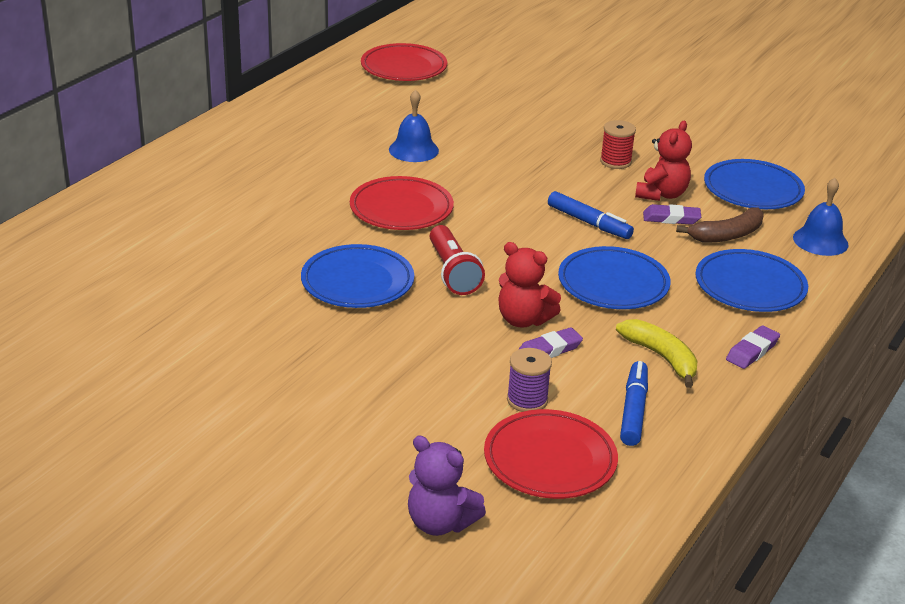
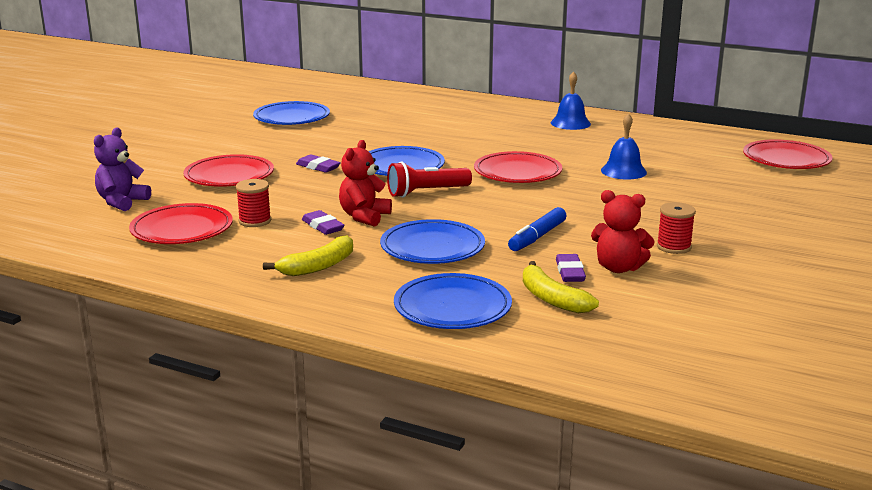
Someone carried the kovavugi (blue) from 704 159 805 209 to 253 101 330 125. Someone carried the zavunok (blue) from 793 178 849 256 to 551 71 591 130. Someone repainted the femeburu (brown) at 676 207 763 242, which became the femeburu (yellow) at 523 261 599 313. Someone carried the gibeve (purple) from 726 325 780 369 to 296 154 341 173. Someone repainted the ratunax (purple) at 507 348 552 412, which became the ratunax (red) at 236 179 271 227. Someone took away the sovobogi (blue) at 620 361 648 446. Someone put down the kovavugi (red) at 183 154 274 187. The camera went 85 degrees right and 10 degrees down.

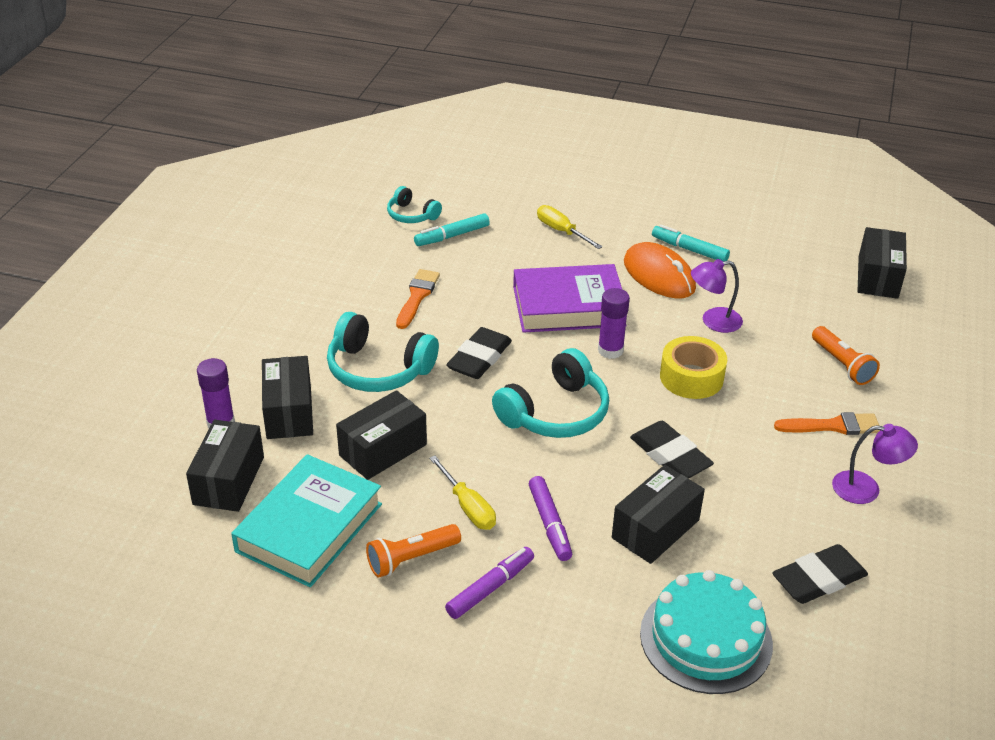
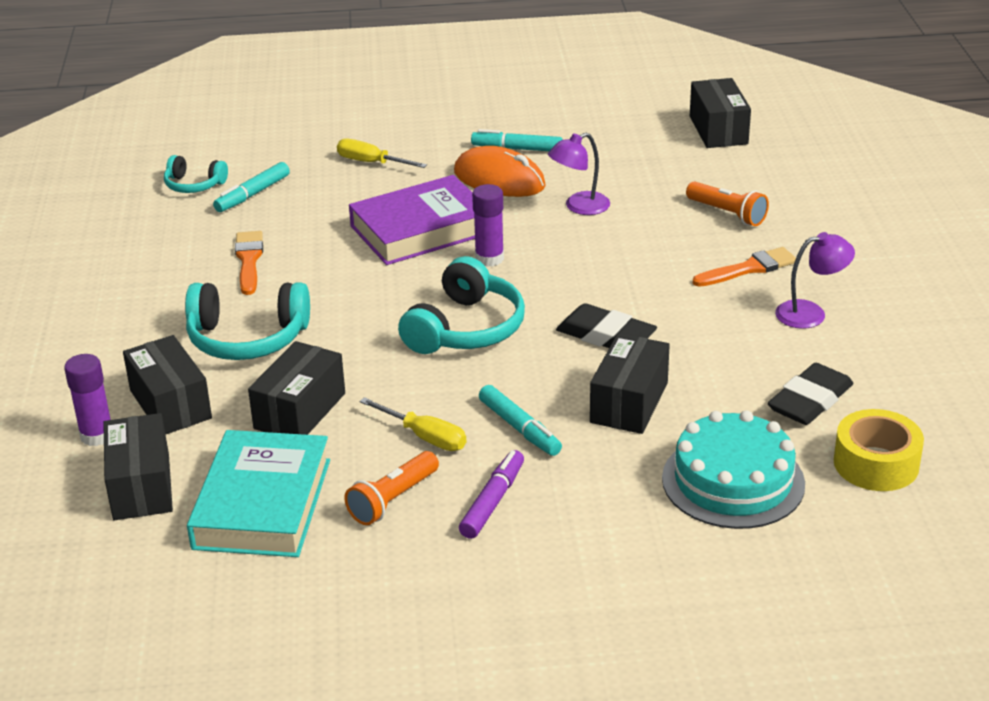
Someone took away the gibeve (black) at 446 327 512 379. Someone carried the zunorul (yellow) from 660 336 727 399 to 834 409 924 491. Someone repainted the sovobogi (purple) at 529 476 572 561, which became the sovobogi (turquoise) at 479 385 562 456. The camera went 20 degrees left and 5 degrees down.

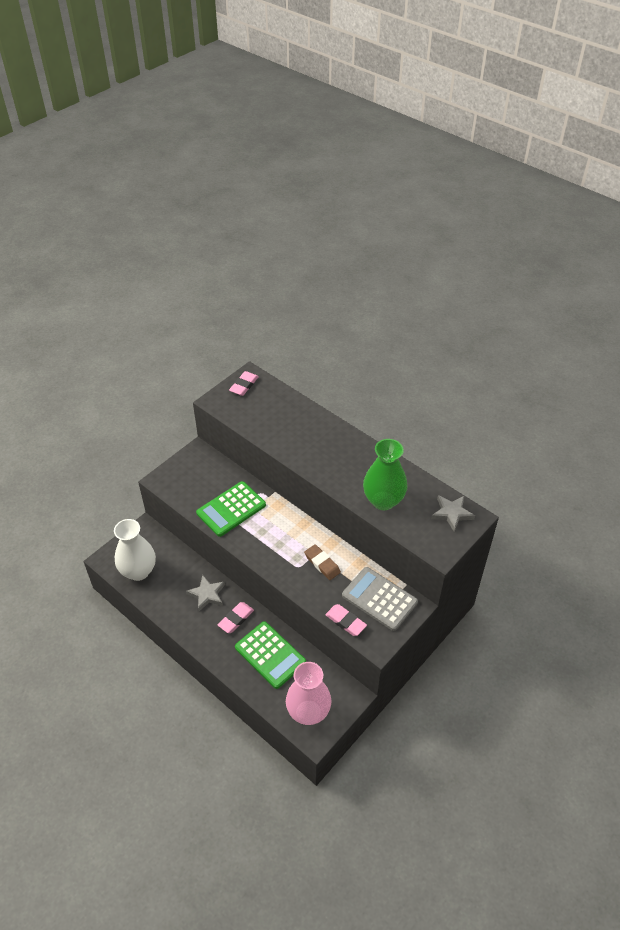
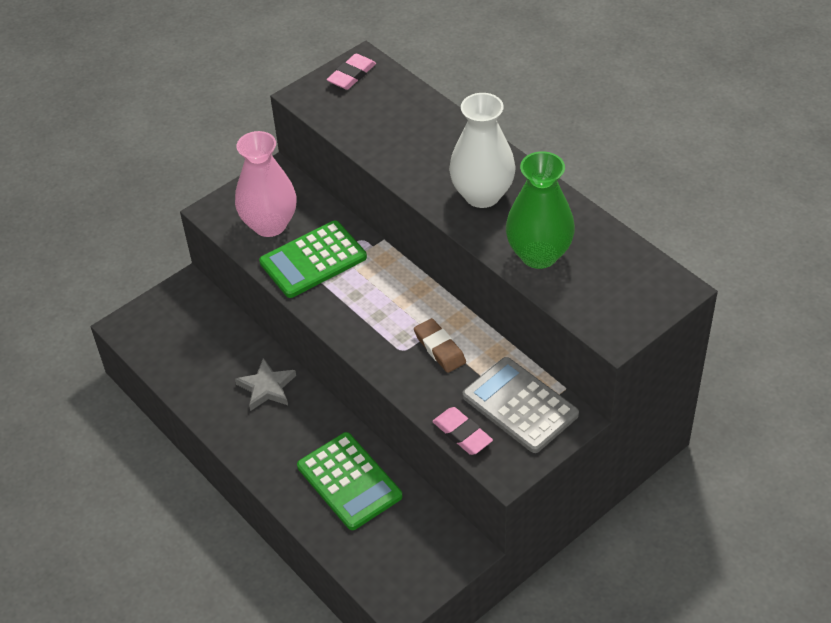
Someone took away the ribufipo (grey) at 431 495 475 532. Someone carried the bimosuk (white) from 114 519 156 581 to 449 93 516 208. Someone took away the gibeve (pink) at 218 602 254 633. Someone carried the bimosuk (pink) from 286 662 331 725 to 235 131 297 237. The camera went 10 degrees right and 0 degrees up.

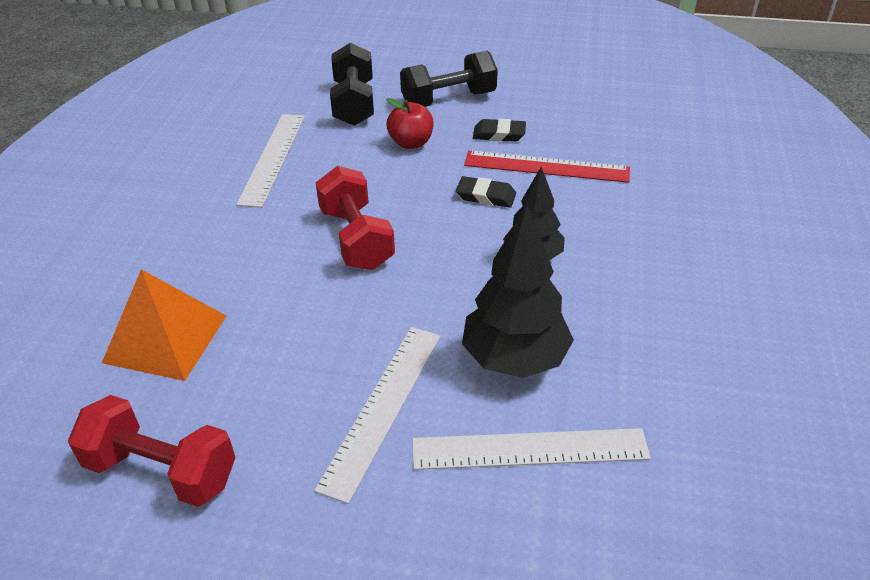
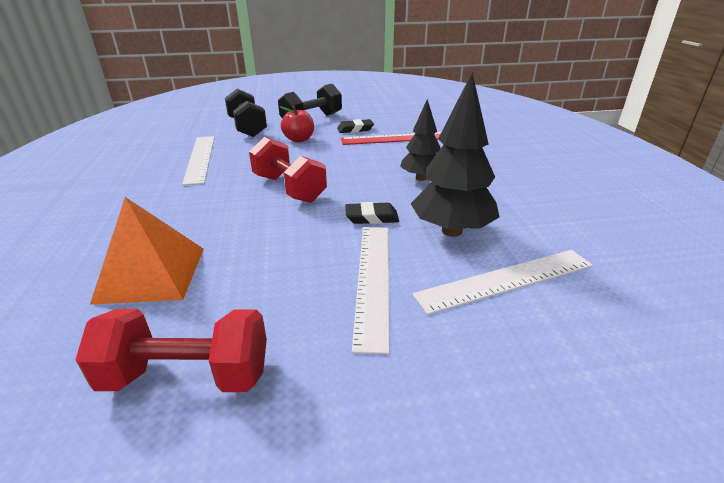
Someone carried the gibeve (black) from 456 176 516 208 to 345 202 399 224. The camera went 20 degrees left and 10 degrees down.

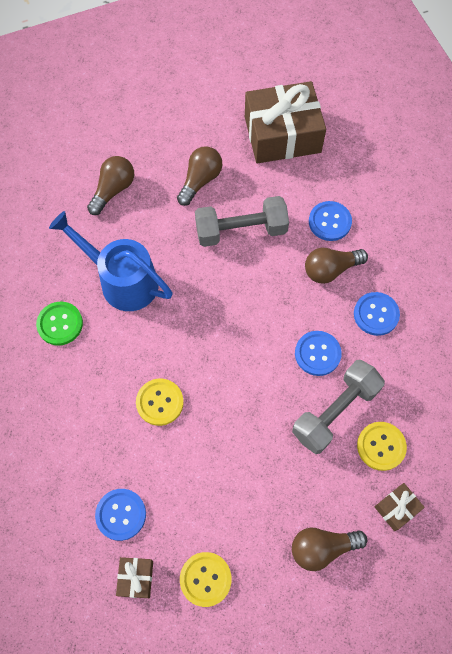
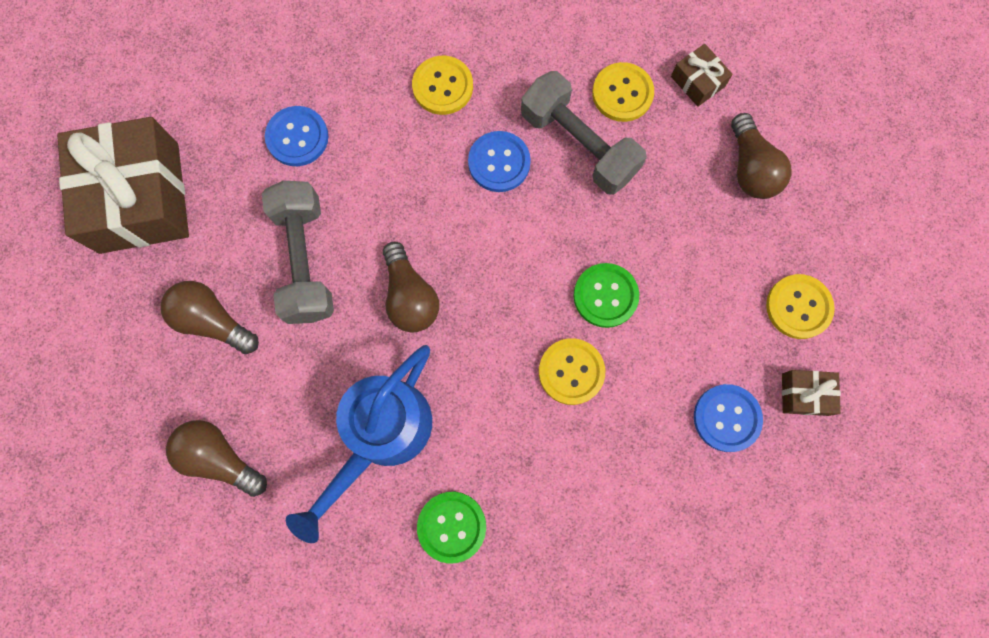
Someone carried the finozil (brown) from 305 248 368 284 to 383 242 439 333. Someone repainted the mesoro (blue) at 354 292 400 336, which became the mesoro (yellow) at 412 56 473 115. Someone put down the mesoro (green) at 574 263 639 328. The camera went 90 degrees left and 10 degrees up.

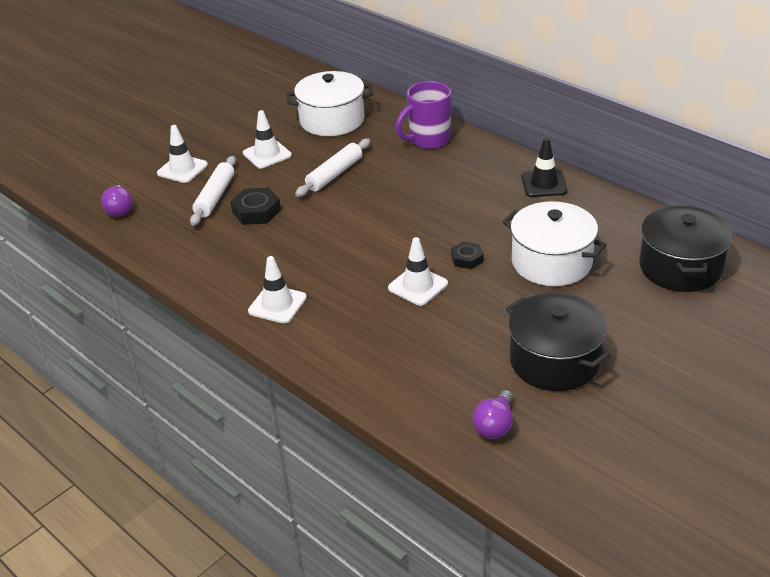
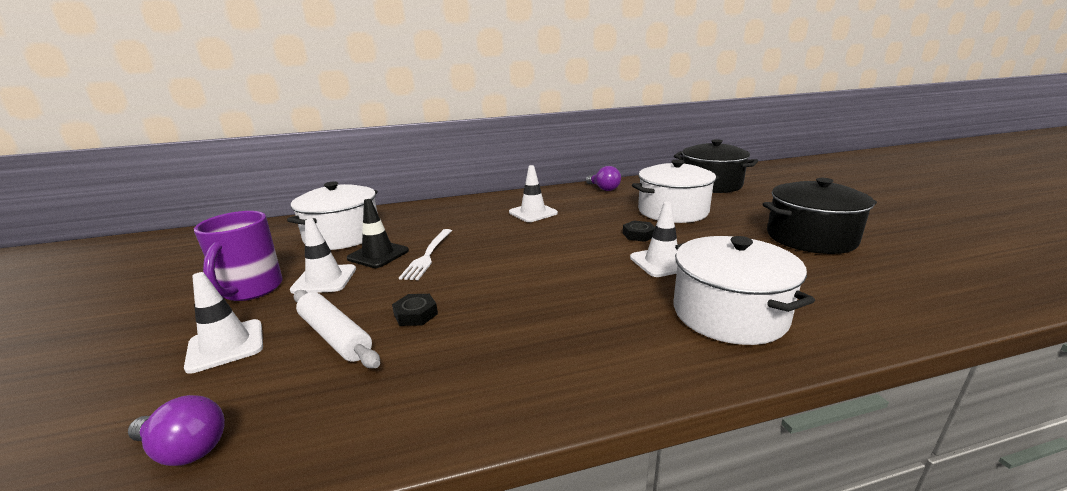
Someone carried the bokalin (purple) from 396 81 451 149 to 194 211 283 301. Someone carried the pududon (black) from 521 138 568 197 to 347 199 409 268. Someone swapped the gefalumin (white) at 295 139 370 197 for the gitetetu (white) at 399 229 452 280. Someone scaled the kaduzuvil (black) at 230 187 281 225 by 0.64. Someone carried the pududon (white) from 248 256 307 324 to 509 165 558 222. Someone carried the finozil (purple) from 472 390 513 439 to 586 166 621 191. Someone put down the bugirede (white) at 674 236 815 345. The camera went 60 degrees left and 15 degrees down.

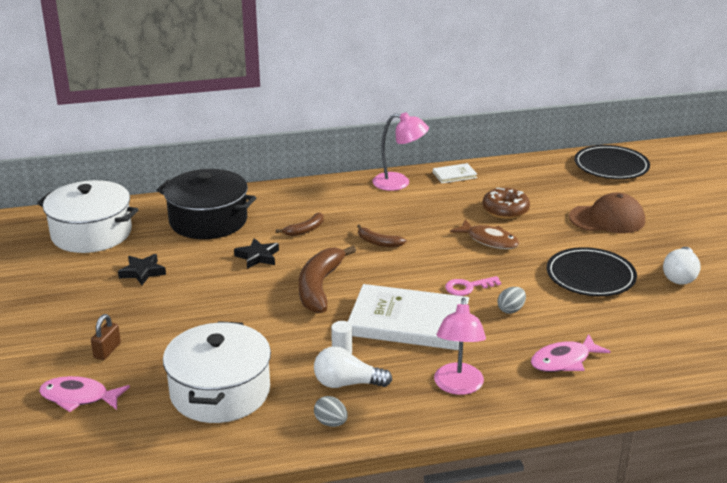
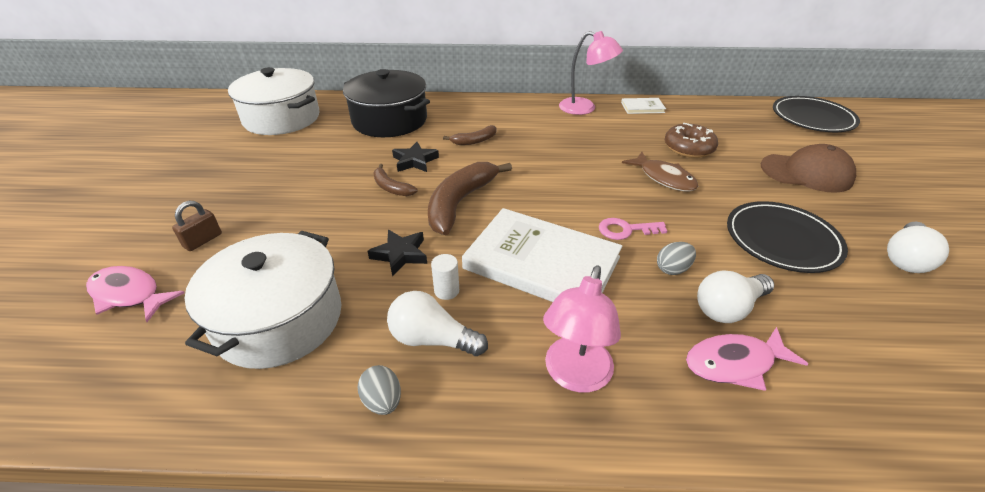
Someone carried the femeburu (brown) from 357 224 407 247 to 373 164 418 196. Someone carried the ribufipo (black) from 118 254 166 285 to 367 230 427 276. Someone put down the finozil (white) at 697 270 774 323. The camera went 15 degrees right and 10 degrees up.

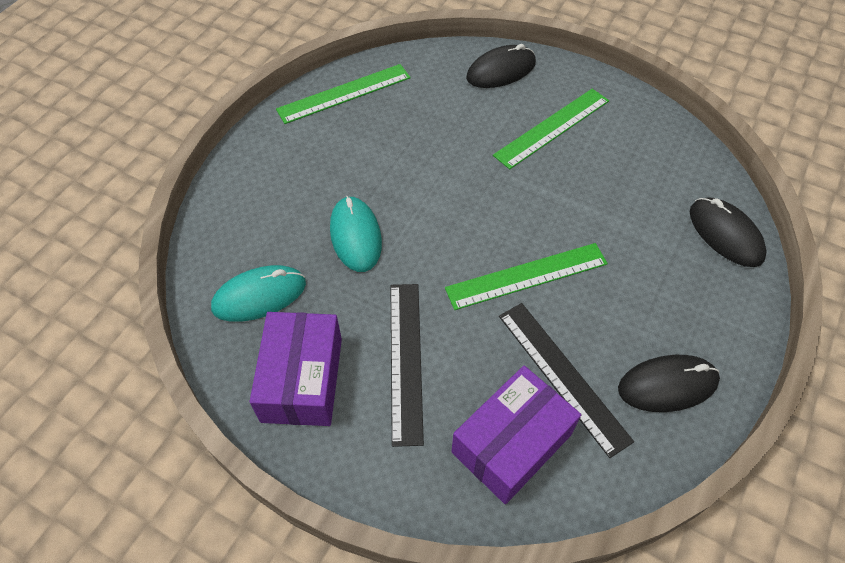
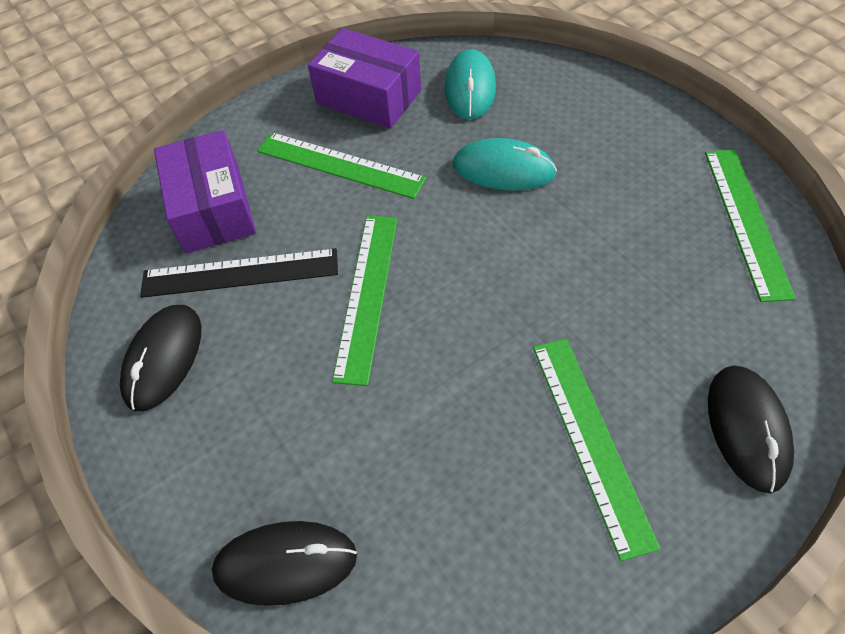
Someone repainted the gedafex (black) at 390 284 424 447, which became the gedafex (green) at 257 132 426 199. The camera went 120 degrees right and 0 degrees up.

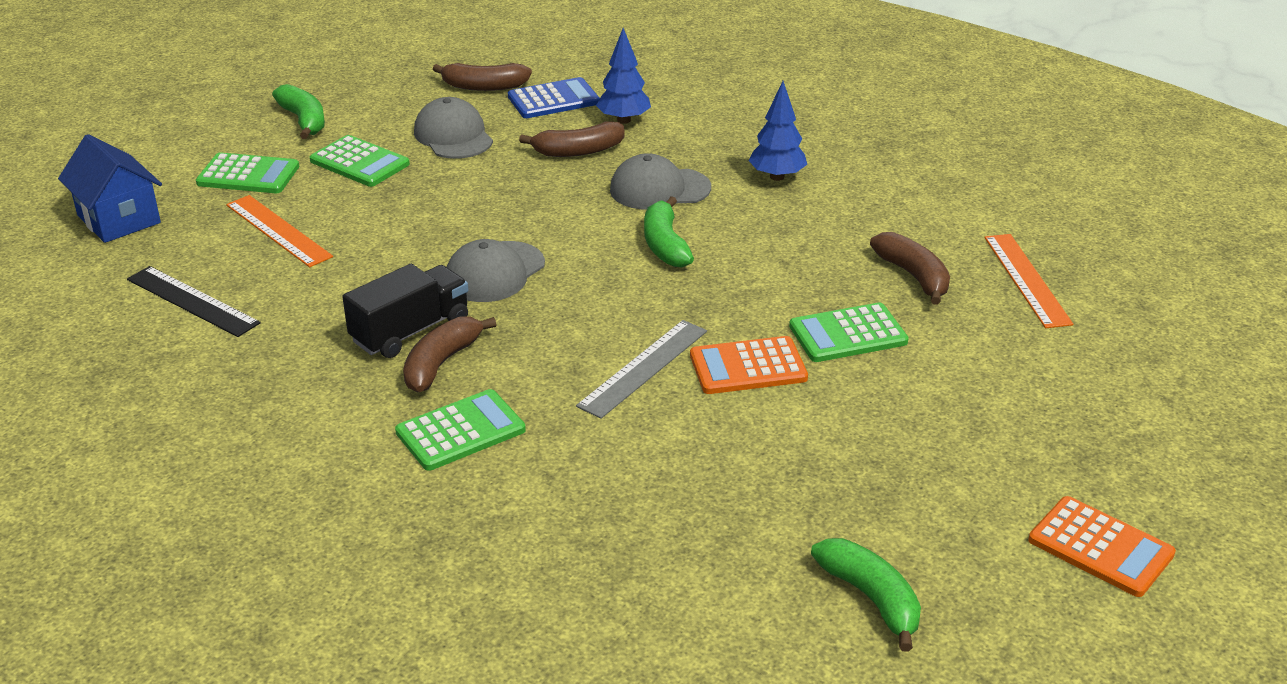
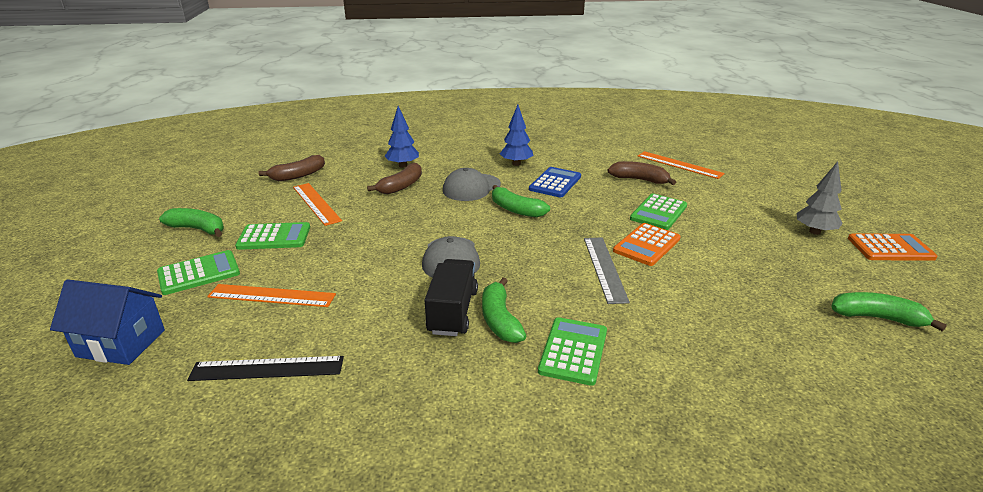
Someone carried the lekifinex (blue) from 508 77 600 118 to 529 167 581 198. Someone swapped the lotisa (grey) at 414 97 493 159 for the gedafex (orange) at 293 183 342 226. Someone repainted the femeburu (brown) at 403 316 497 392, which became the femeburu (green) at 482 278 526 343. Someone put down the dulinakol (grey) at 796 161 843 235. The camera went 40 degrees left and 5 degrees down.

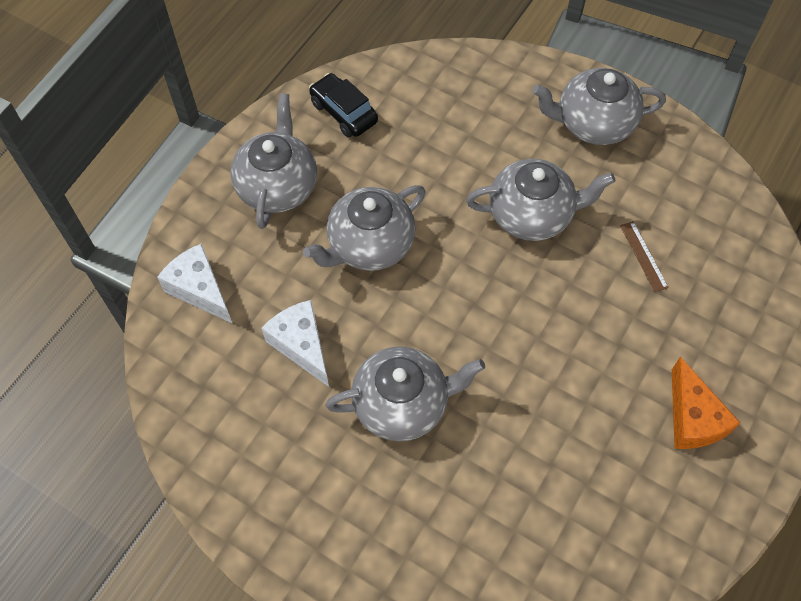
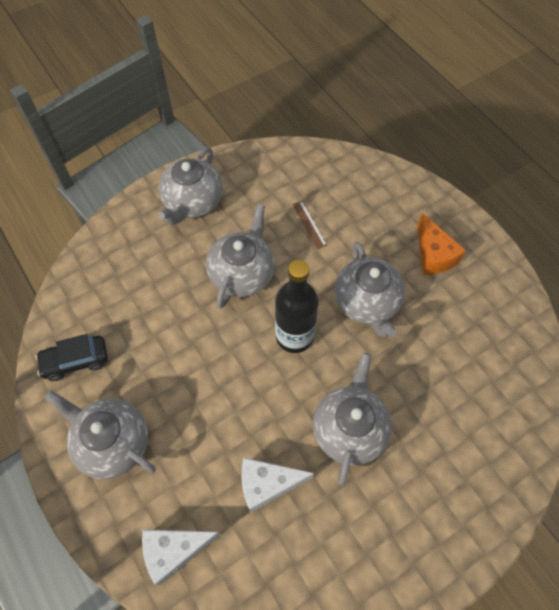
Someone carried the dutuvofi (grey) from 303 185 426 271 to 335 242 405 337. Someone rotated the gedafex (brown) at 620 221 669 292 by 60 degrees clockwise. Someone rotated the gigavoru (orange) at 672 357 740 449 by 60 degrees clockwise. Someone put down the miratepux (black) at 275 260 319 353. The camera went 65 degrees left and 0 degrees up.

